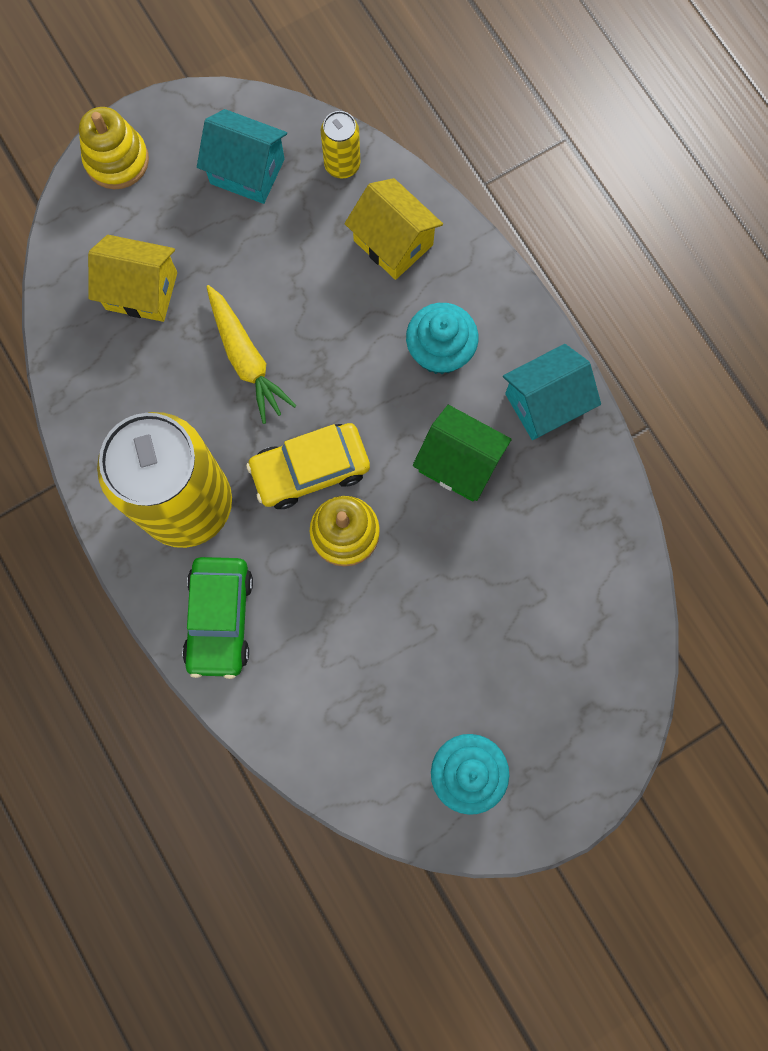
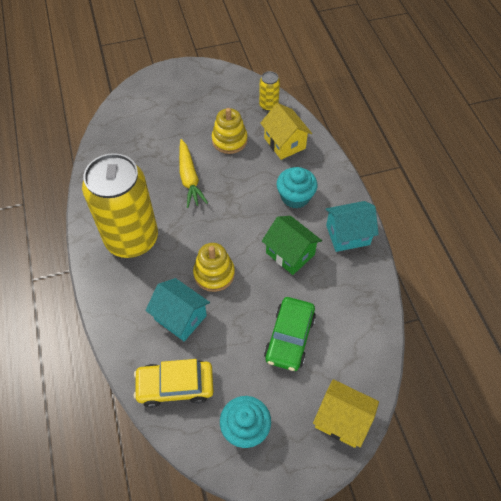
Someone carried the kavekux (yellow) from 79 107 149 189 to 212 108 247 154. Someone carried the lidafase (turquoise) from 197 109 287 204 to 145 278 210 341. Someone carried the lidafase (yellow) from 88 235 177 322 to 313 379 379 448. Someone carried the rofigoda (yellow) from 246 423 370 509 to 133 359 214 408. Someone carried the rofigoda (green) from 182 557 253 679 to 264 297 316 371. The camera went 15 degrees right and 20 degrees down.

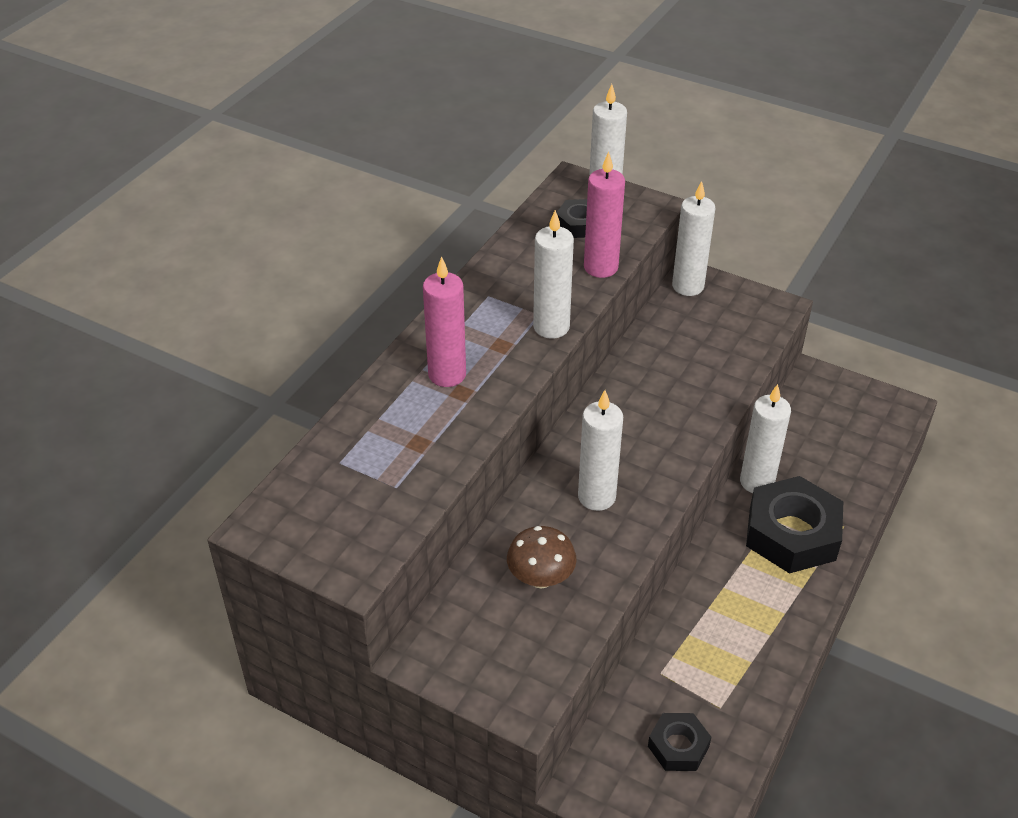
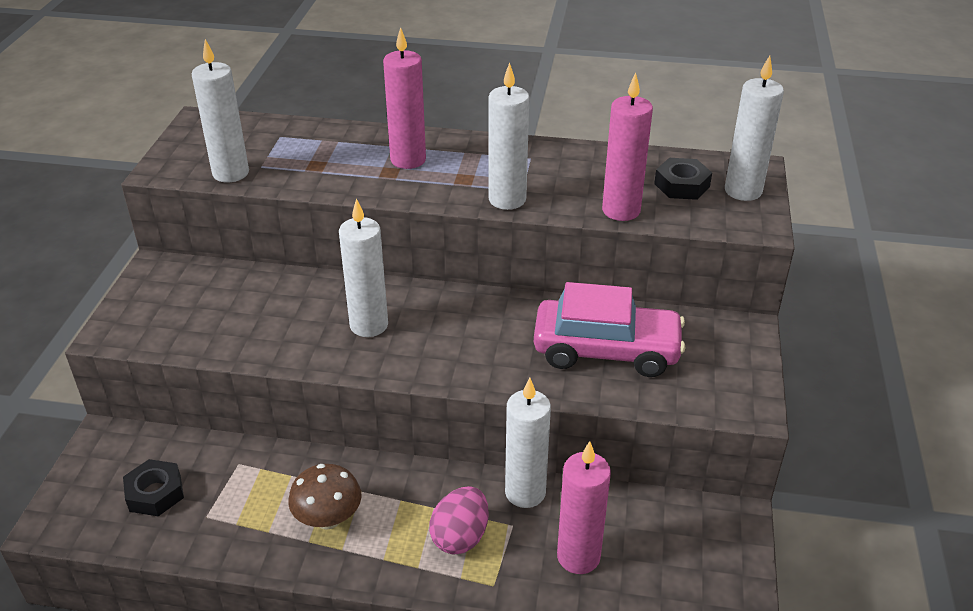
Someone carried the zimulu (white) from 672 181 715 296 to 192 39 249 182. Someone swapped the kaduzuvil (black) at 746 476 843 574 for the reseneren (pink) at 429 486 489 555. Someone carried the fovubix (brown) from 507 526 576 589 to 288 464 362 530. Someone put down the rofigoda (pink) at 534 282 685 377. Someone put down the zimulu (pink) at 557 441 611 574. The camera went 70 degrees right and 5 degrees down.

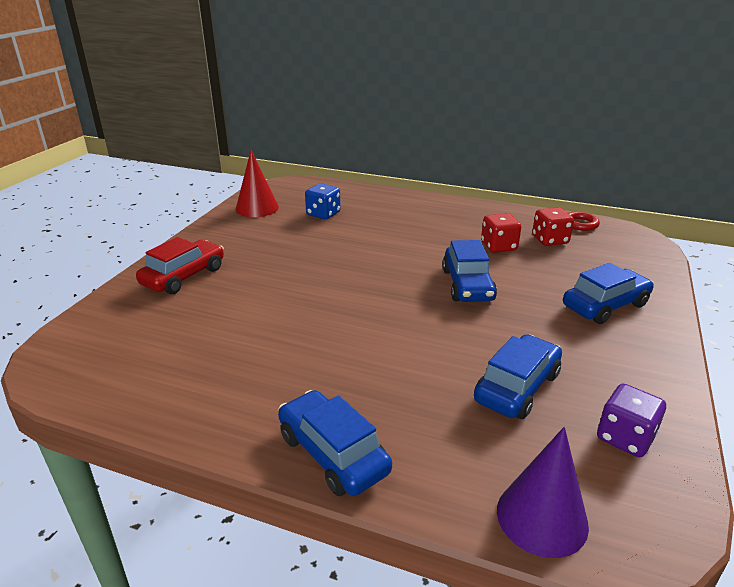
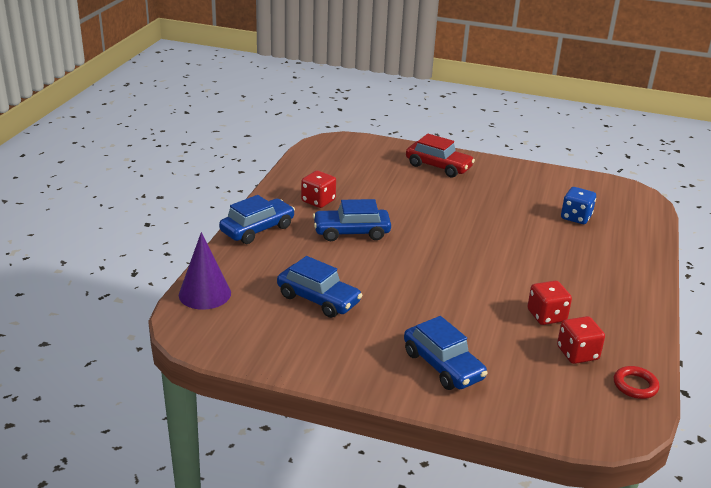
Someone took away the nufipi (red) at 236 150 279 217. Someone carried the rofigoda (blue) from 442 240 497 302 to 313 199 391 241. Someone took away the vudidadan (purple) at 597 383 666 457. Someone put down the vudidadan (red) at 301 171 336 208. The camera went 85 degrees right and 0 degrees up.

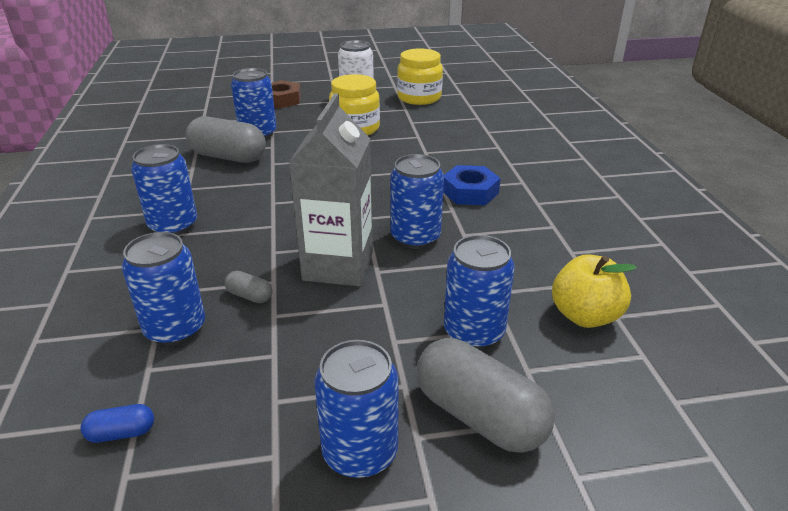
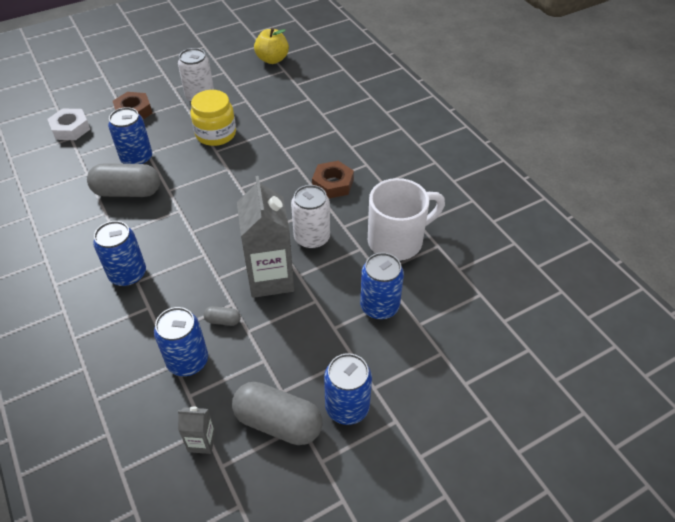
Someone took away the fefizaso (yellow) at 397 48 443 105. Someone repainted the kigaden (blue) at 390 154 444 249, which became the kigaden (white) at 291 185 330 249. Someone repainted the kaduzuvil (blue) at 443 165 501 205, which became the kaduzuvil (brown) at 312 161 354 198. Someone carried the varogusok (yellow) from 552 254 637 328 to 254 28 289 64. Someone carried the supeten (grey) from 416 338 555 453 to 232 382 322 445. Someone swapped the supeten (blue) at 81 404 154 443 for the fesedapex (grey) at 178 407 216 454. Someone put down the kaduzuvil (white) at 47 109 90 140. Someone put down the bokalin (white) at 368 178 445 261. The camera went 20 degrees left and 15 degrees up.

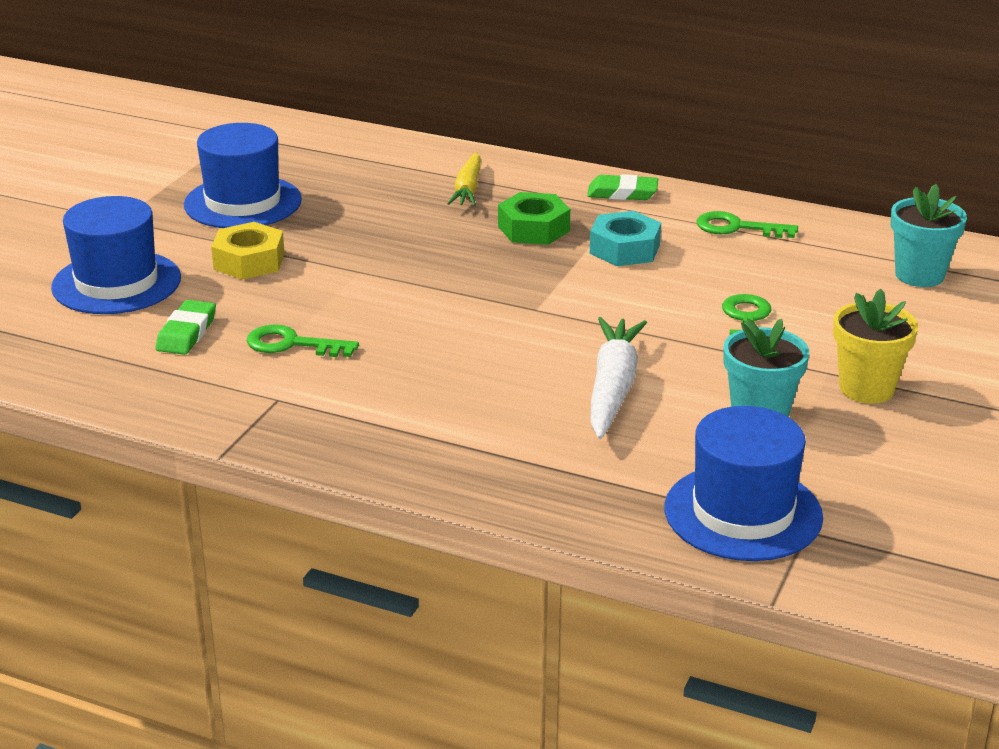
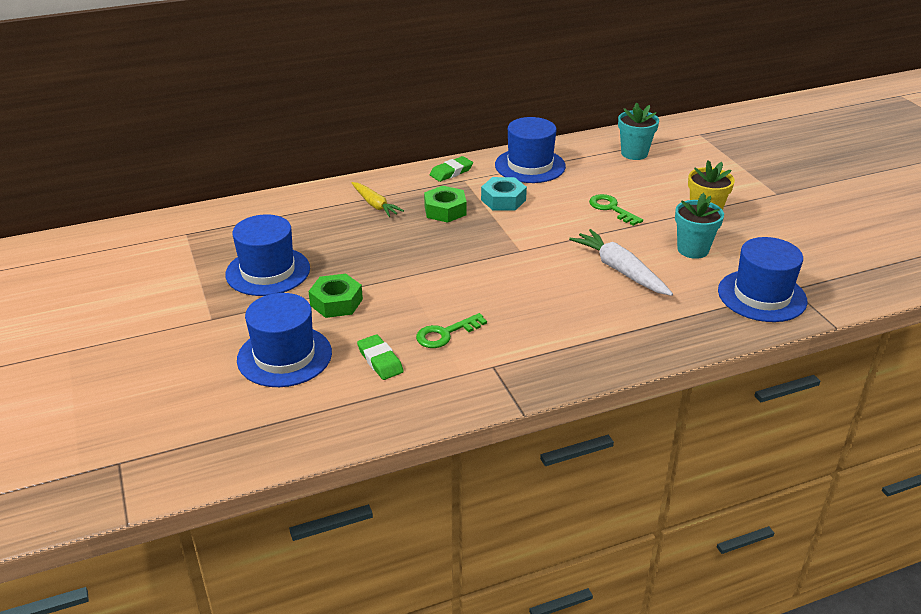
Someone swapped the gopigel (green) at 697 211 798 238 for the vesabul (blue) at 495 117 566 183. Someone repainted the kaduzuvil (yellow) at 211 222 285 280, which became the kaduzuvil (green) at 308 274 363 318. The camera went 45 degrees left and 5 degrees up.

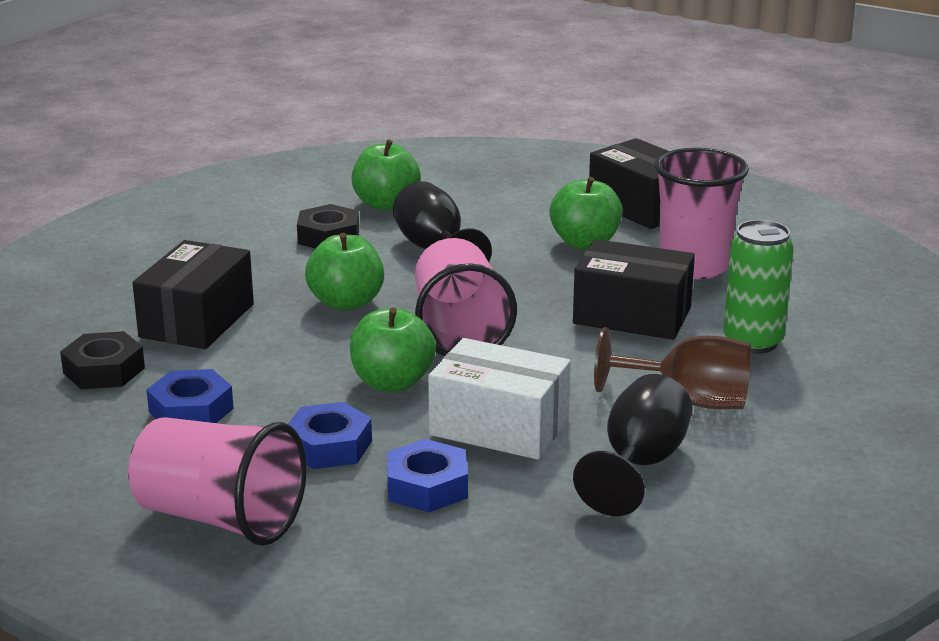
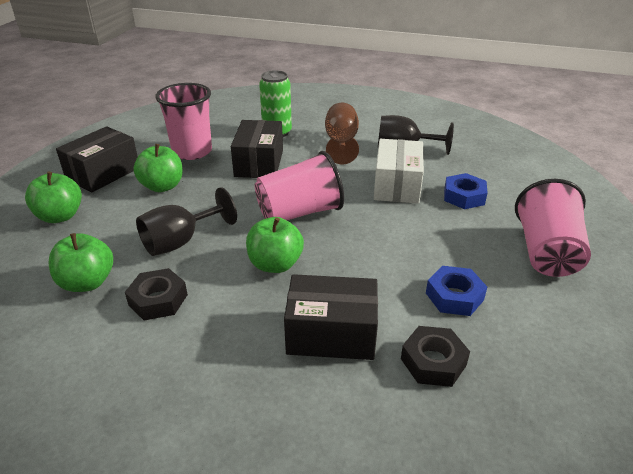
Someone carried the varogusok (green) from 350 307 436 392 to 25 172 82 223. Someone took away the kaduzuvil (blue) at 288 402 372 469. The camera went 105 degrees left and 10 degrees up.

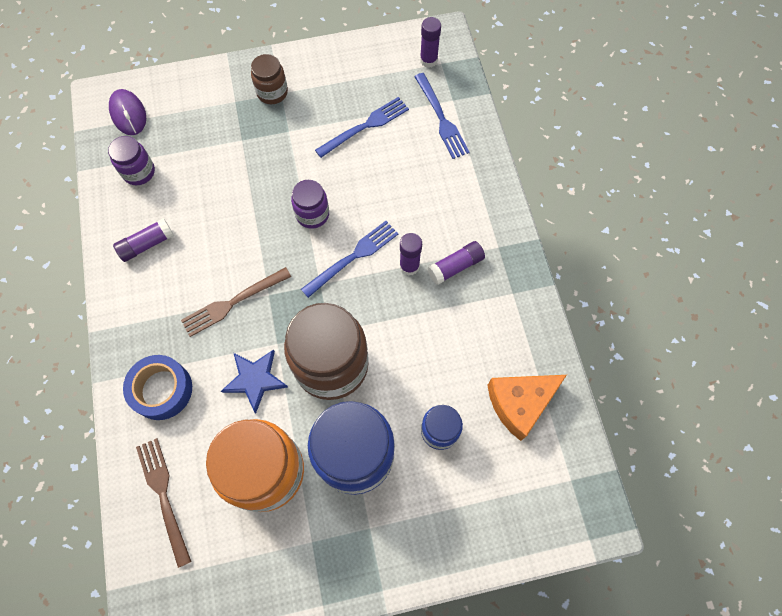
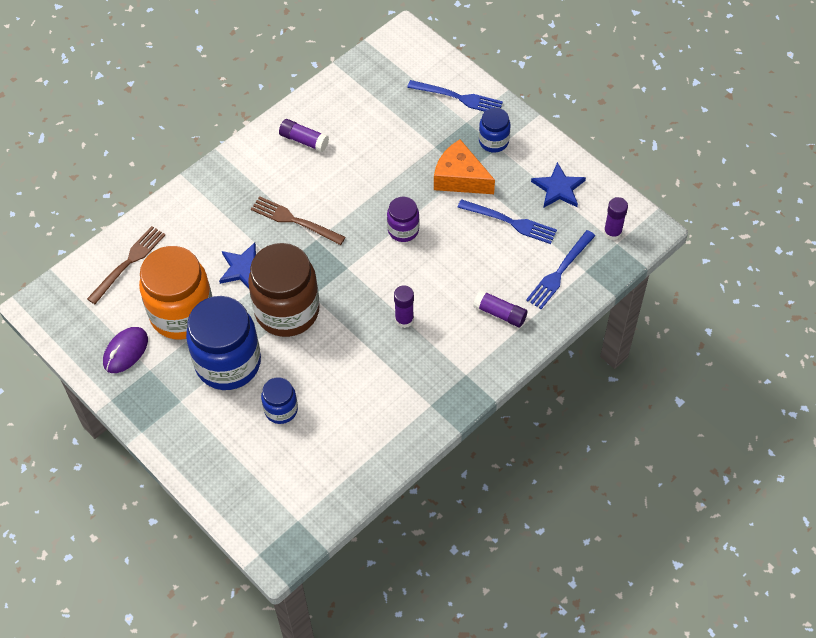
Someone repainted the fefizaso (brown) at 251 54 288 104, which became the fefizaso (blue) at 479 108 510 153. Someone carried the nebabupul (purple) from 109 89 146 135 to 103 327 148 373. Someone took away the fefizaso (purple) at 108 136 155 185. Someone carried the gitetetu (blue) from 301 221 398 298 to 407 80 503 112. Someone carried the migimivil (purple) from 427 241 485 285 to 473 290 528 327. Someone took away the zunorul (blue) at 123 355 192 420. Someone carried the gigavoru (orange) from 487 375 567 441 to 434 139 495 194. Someone put down the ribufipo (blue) at 531 162 586 208. The camera went 60 degrees right and 10 degrees down.

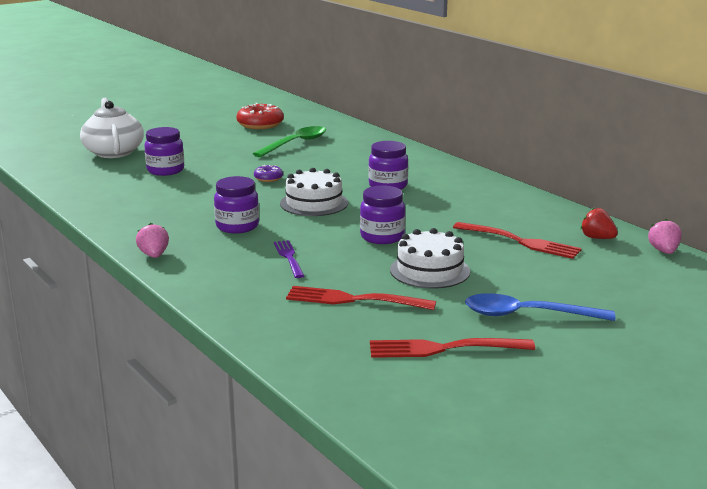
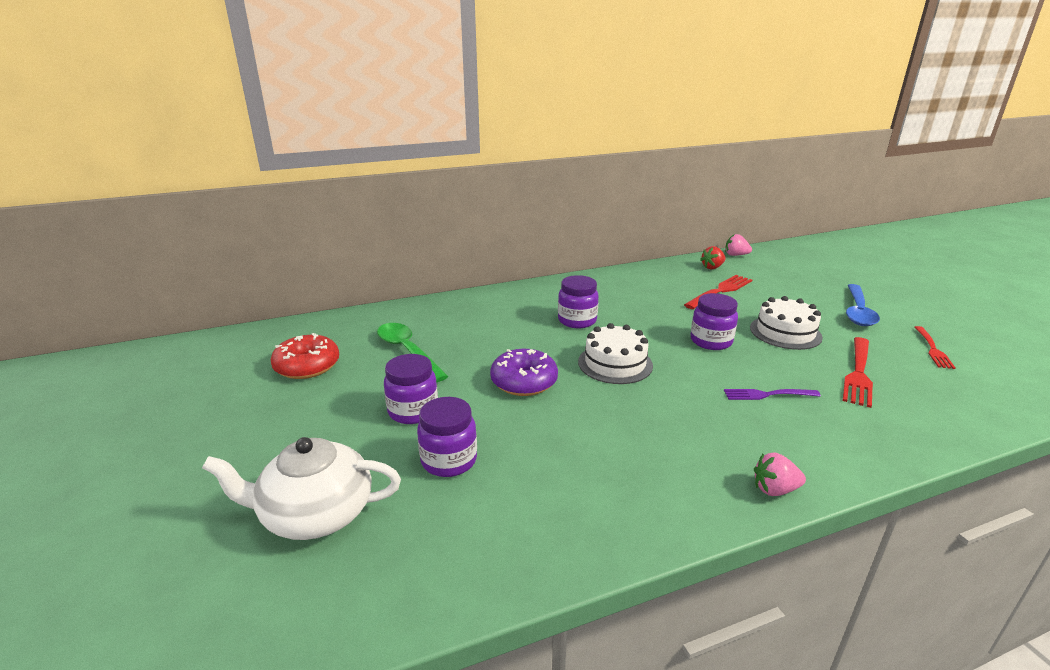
Someone scaled the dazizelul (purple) at 254 165 283 182 by 1.88. Someone carried the fefizaso (purple) from 214 176 259 234 to 384 354 438 424. Someone scaled the gitetetu (red) at 370 338 535 358 by 0.66. The camera went 75 degrees left and 5 degrees up.

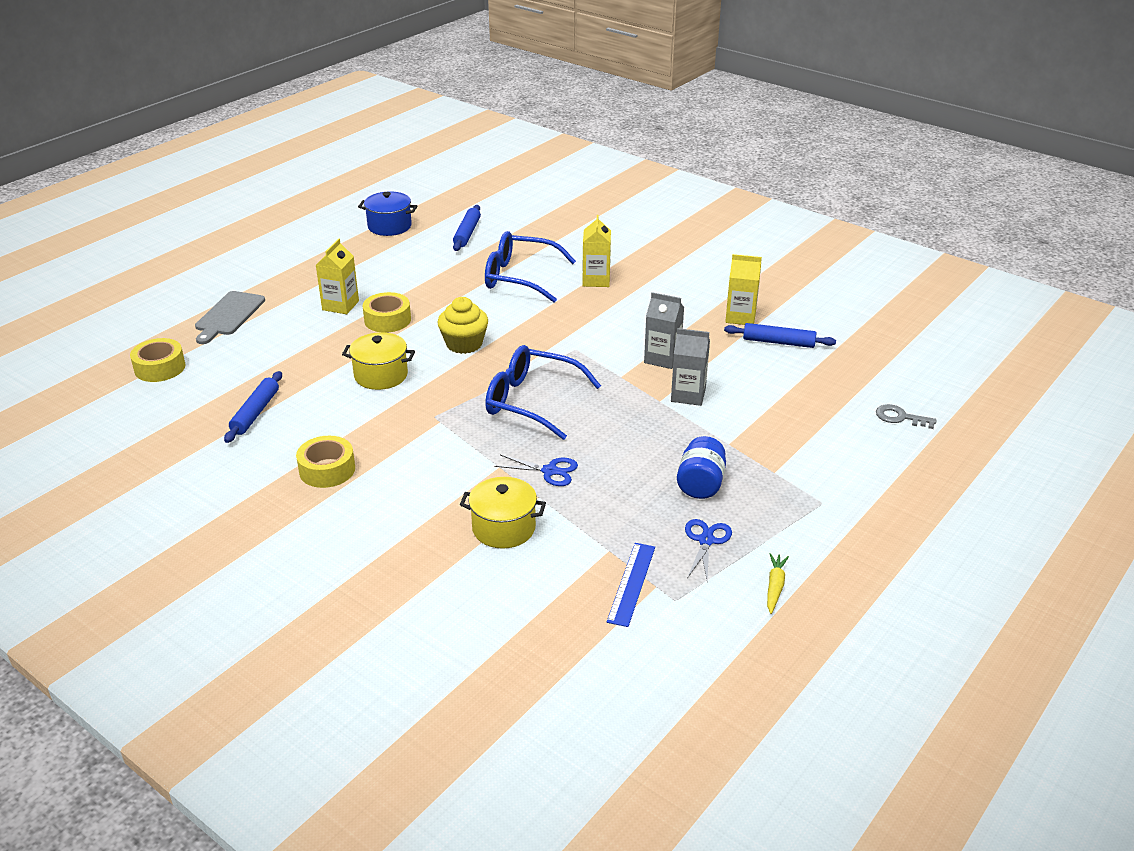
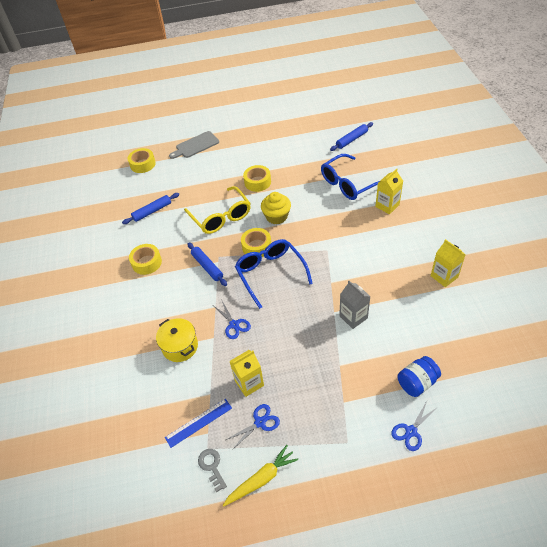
Someone took away the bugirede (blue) at 358 191 417 236. Someone rotated the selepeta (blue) at 485 231 576 303 by 90 degrees counterclockwise. Someone carried the fesedapex (yellow) from 316 239 359 314 to 229 350 264 397. Someone took away the fesedapex (grey) at 644 292 684 369. Someone carried the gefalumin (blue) from 724 323 836 348 to 187 242 227 286. Someone swapped the bugirede (yellow) at 342 332 415 390 for the selepeta (yellow) at 184 186 251 234. Someone carried the gopigel (grey) from 876 404 936 429 to 198 449 227 492. Someone carried the fefizaso (blue) from 677 436 726 499 to 398 356 441 397. Someone scaled the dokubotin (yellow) at 767 553 789 614 by 1.56. Someone put down the zunorul (yellow) at 241 228 271 257. Someone put down the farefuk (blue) at 391 401 438 451. The camera went 45 degrees right and 15 degrees up.

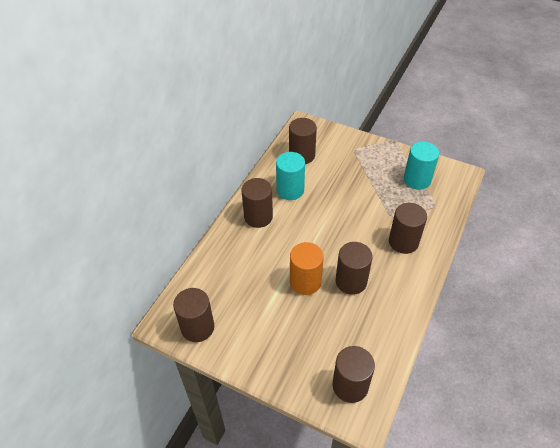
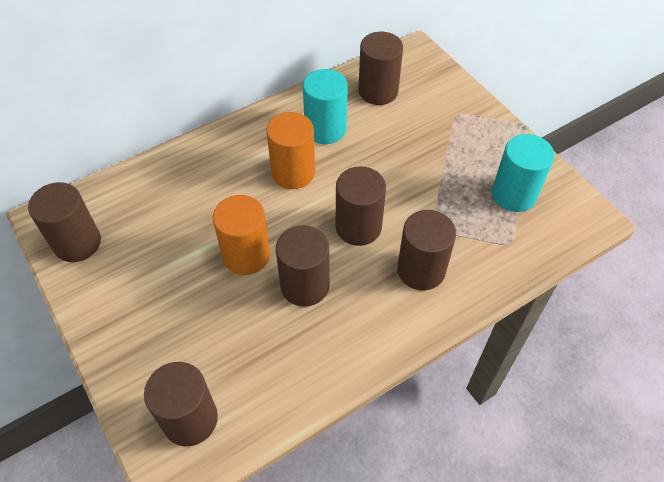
Someone carried the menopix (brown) from 242 178 273 228 to 336 166 386 246. Someone put down the menopix (orange) at 266 112 315 189. The camera went 30 degrees right and 5 degrees up.

